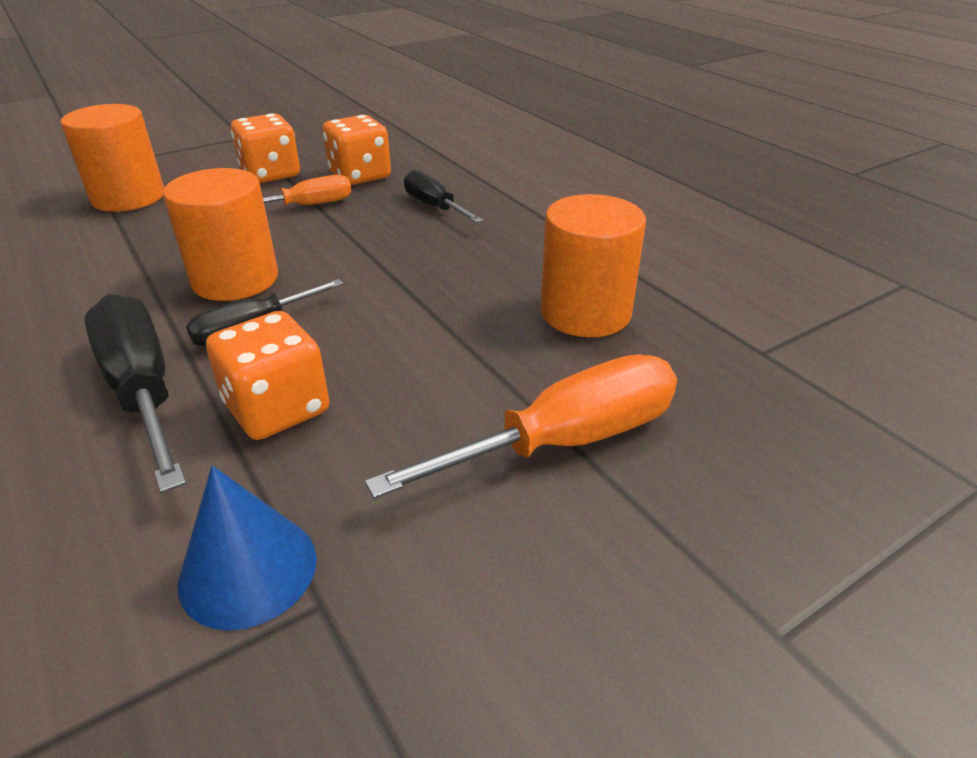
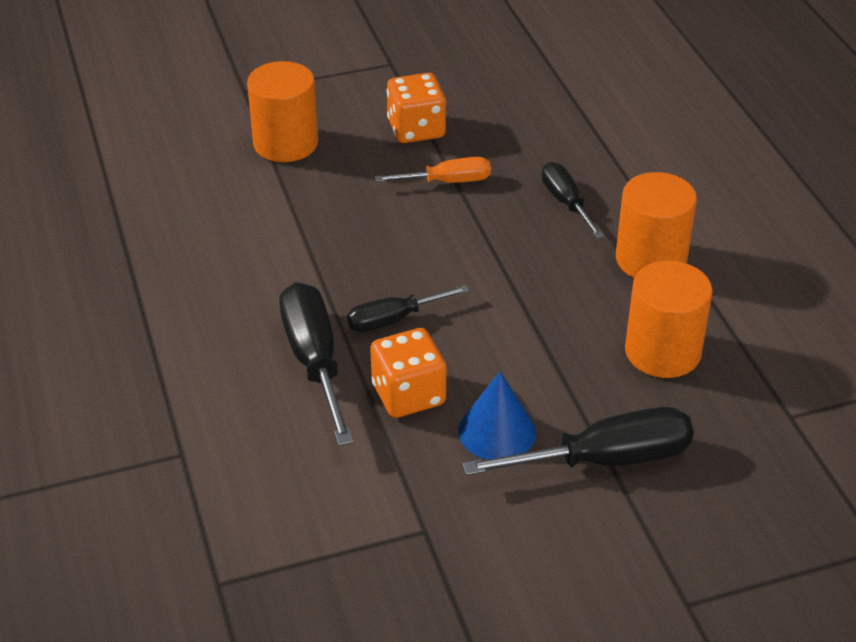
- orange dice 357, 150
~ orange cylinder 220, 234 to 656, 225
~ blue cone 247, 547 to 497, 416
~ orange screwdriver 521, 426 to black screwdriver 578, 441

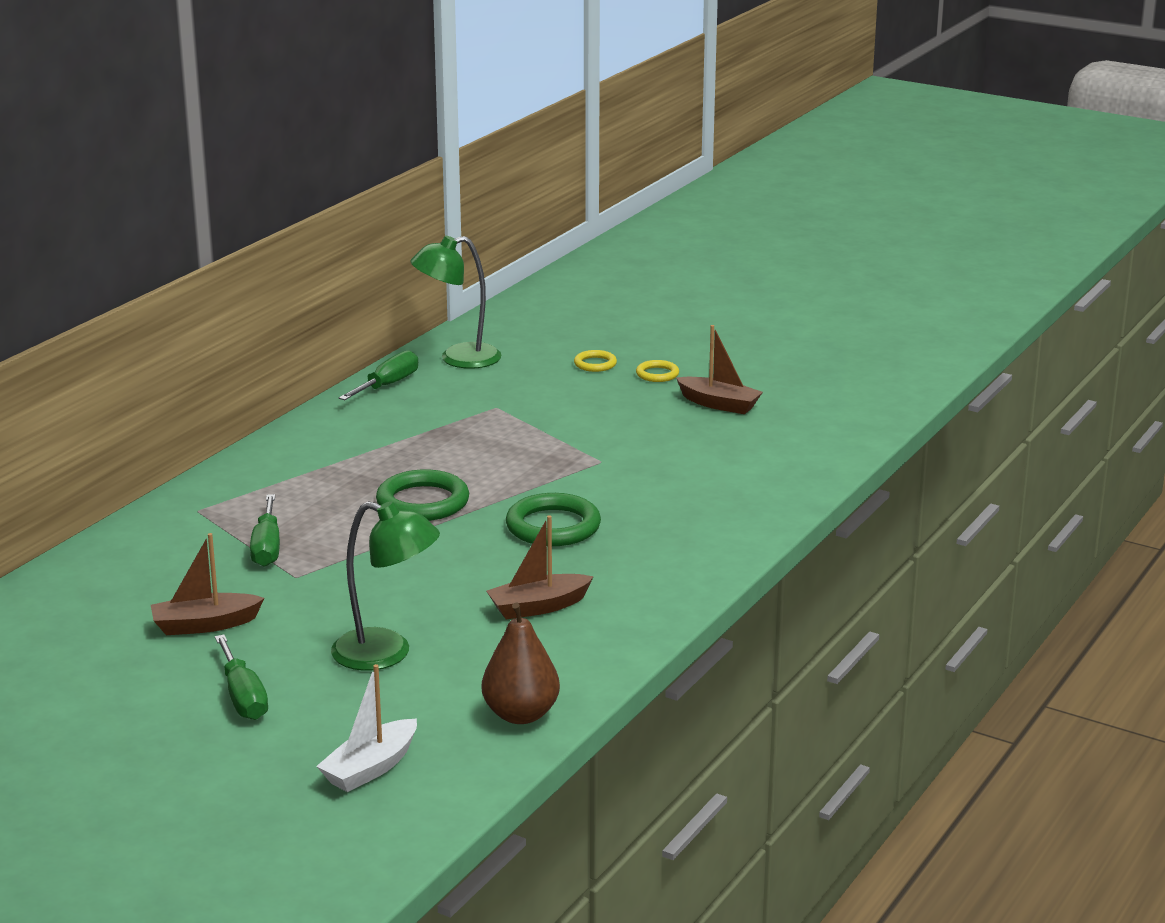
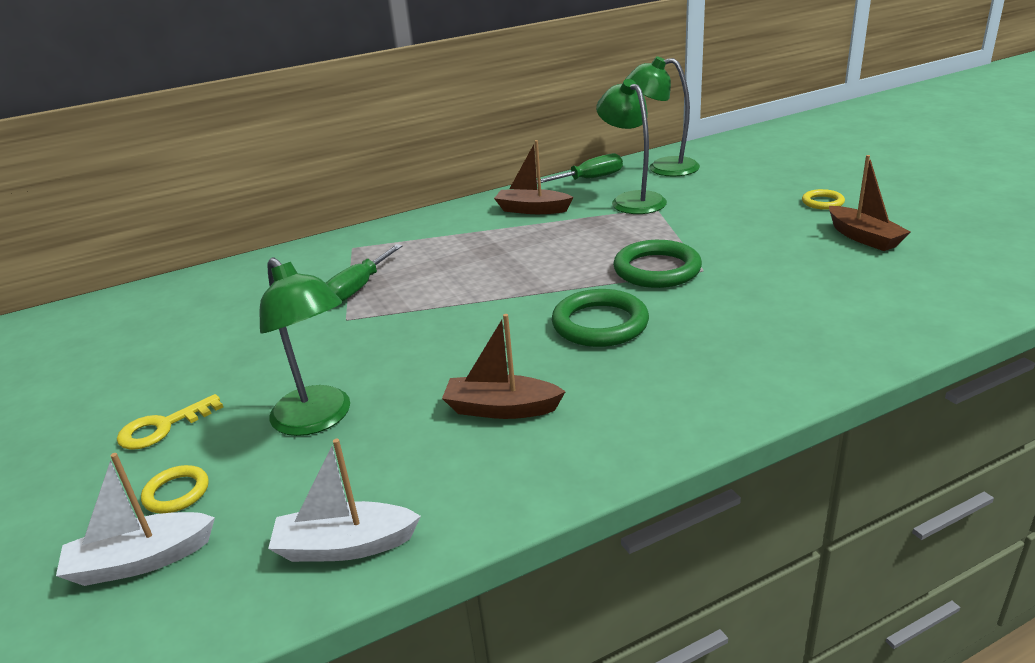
+ green lamp 631, 146
~ brown boat 207, 584 to 533, 177
~ green ring 422, 495 to 657, 264
~ yellow ring 595, 361 to 175, 489
~ green screwdriver 241, 677 to yellow key 170, 422
~ brown pear 521, 663 to white boat 344, 500

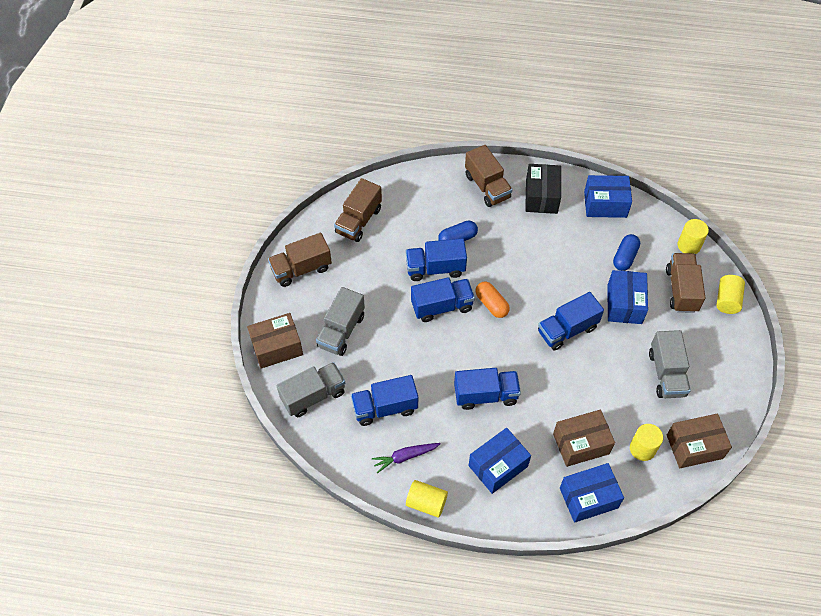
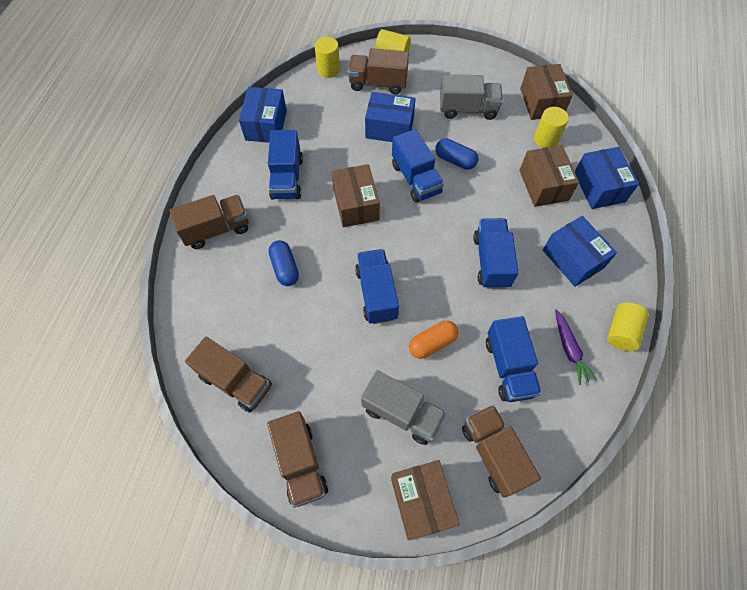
- black box 543, 189
+ brown box 356, 195
~ blue truck 436, 259 to 285, 165
~ orange capsule 493, 300 to 434, 340
~ blue capsule 626, 252 to 456, 154
~ grey truck 310, 389 to brown truck 501, 451

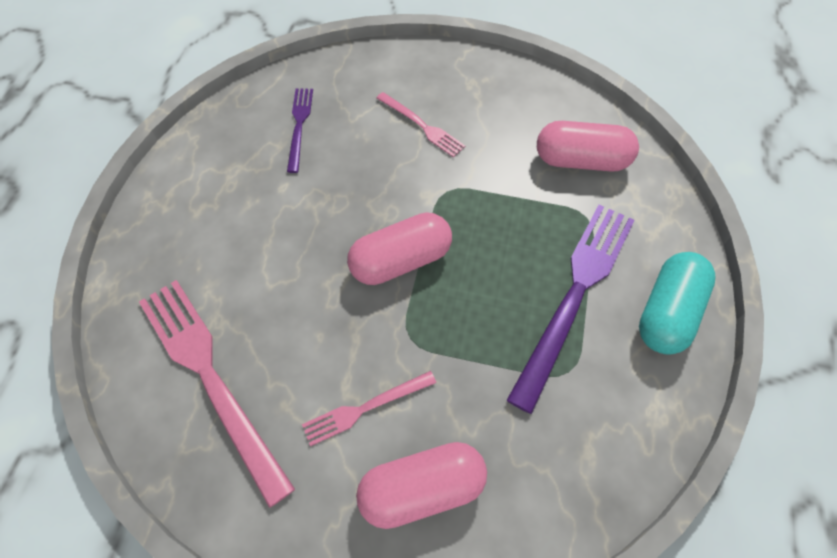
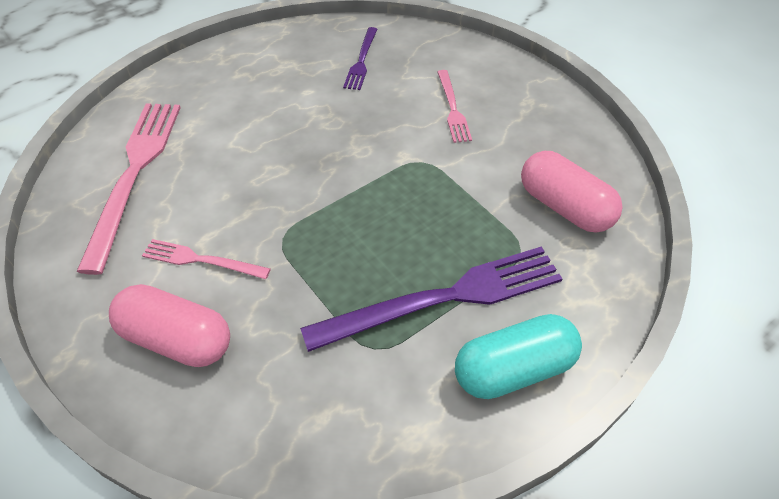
- pink capsule 399, 248
~ purple fork 300, 131 = 360, 58 150 degrees clockwise

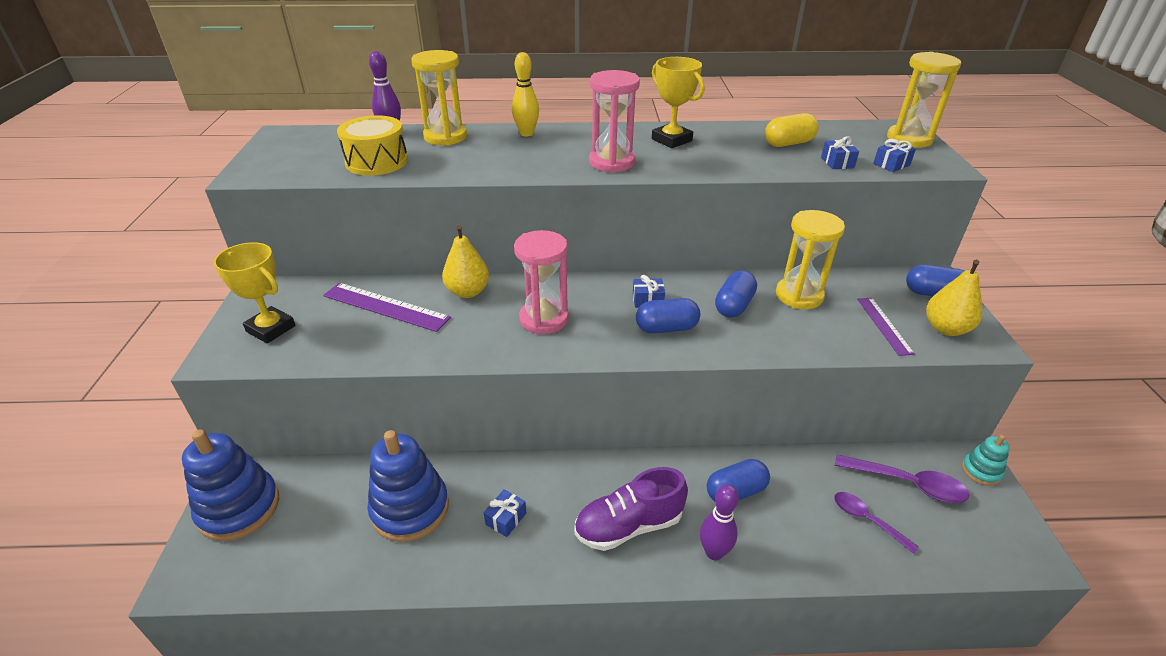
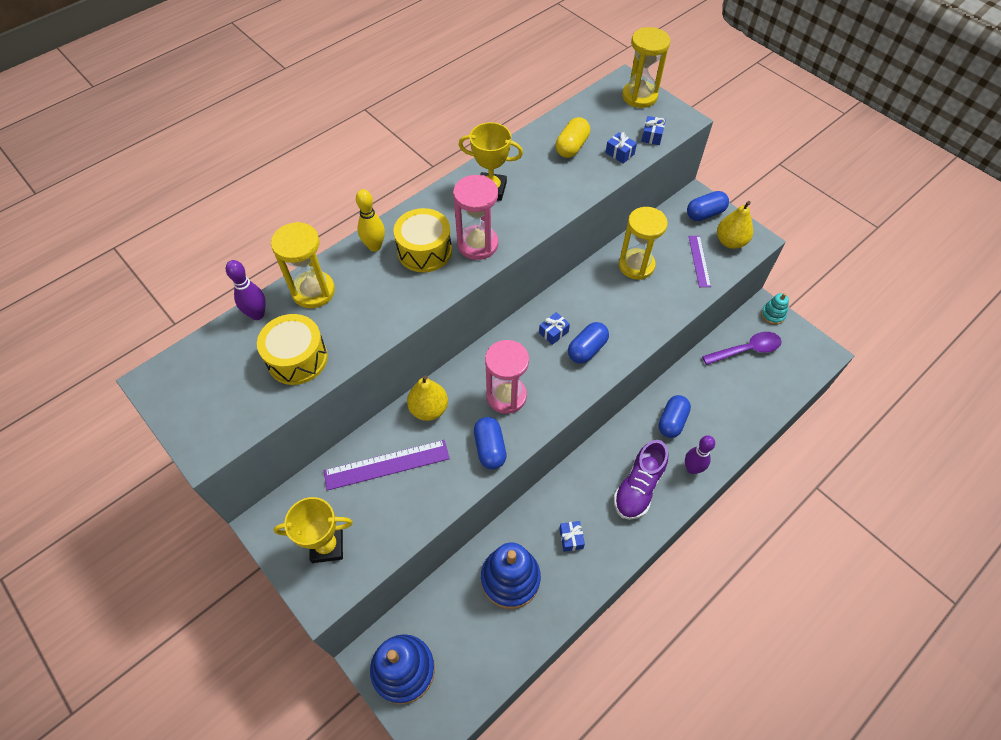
- purple spoon 876, 523
+ yellow drum 423, 240
~ blue capsule 736, 294 to 490, 443
~ purple ruler 886, 327 = 700, 261 45 degrees clockwise

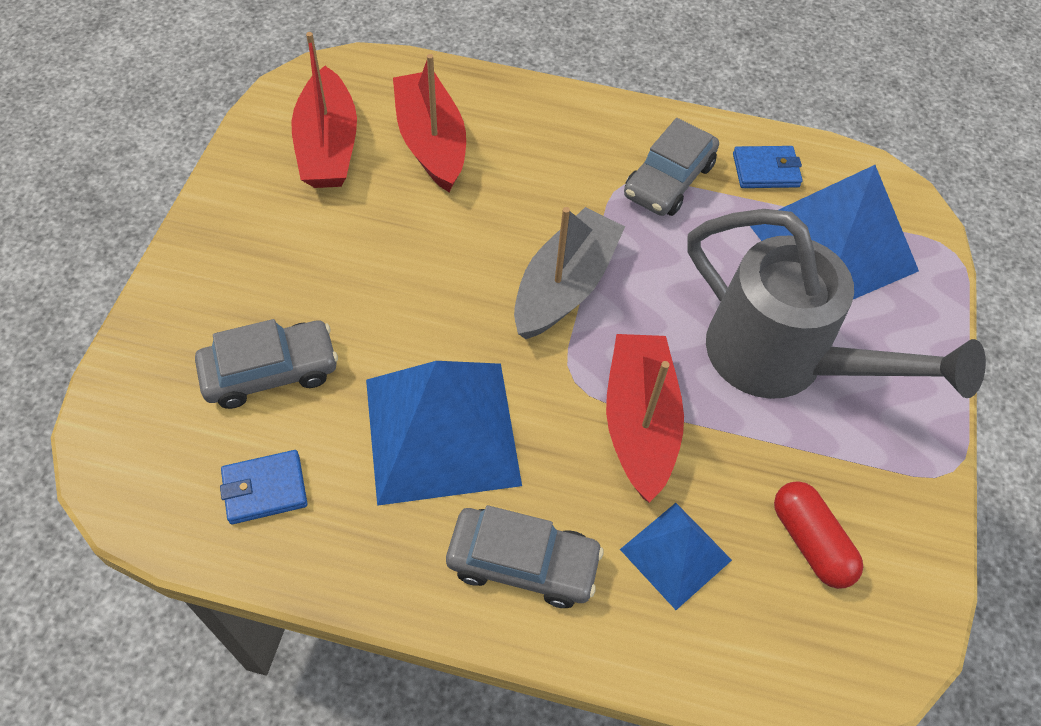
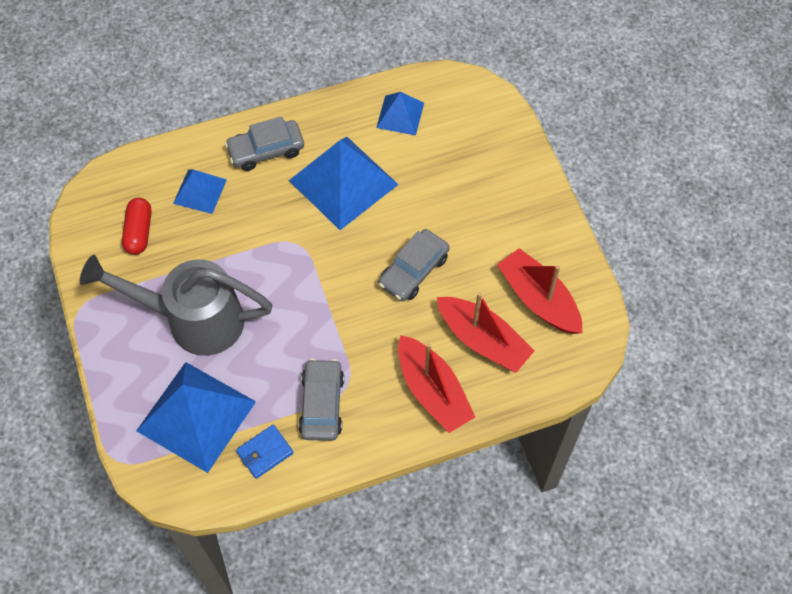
- grey boat 569, 273
~ grey car 266, 364 to 414, 265
~ red boat 645, 418 to 436, 384
~ blue wallet 263, 487 to blue pyramid 400, 113
~ red capsule 818, 535 = 137, 226 60 degrees clockwise

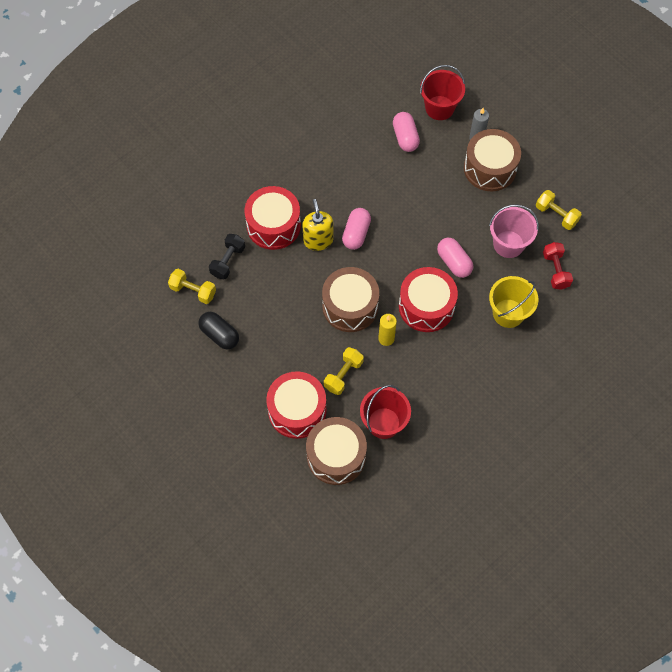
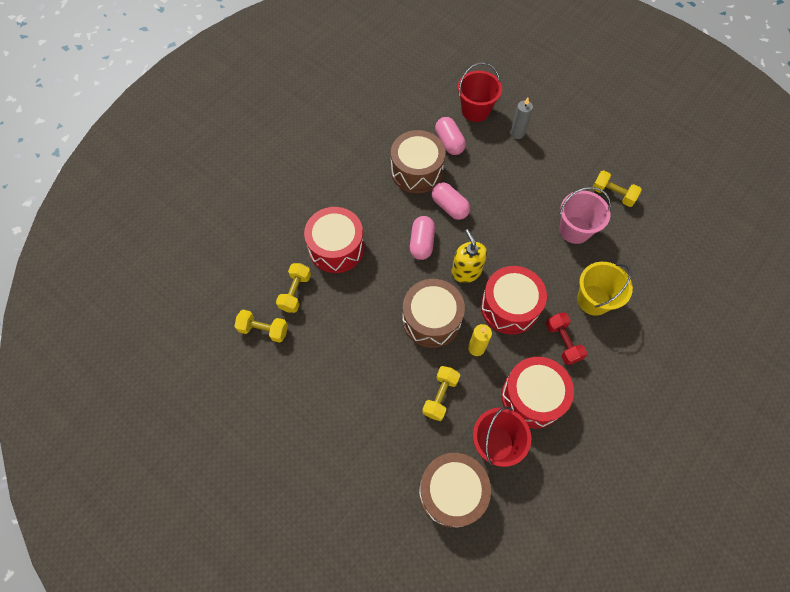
- black capsule 219, 331
~ red drum 296, 405 to 537, 393
~ yellow soap dispenser 317, 225 to 469, 256
~ pink capsule 455, 258 to 451, 201
~ brown drum 492, 160 to 418, 161
~ red dumbbell 558, 266 to 566, 339
~ black dumbbell 227, 256 to yellow dumbbell 293, 288

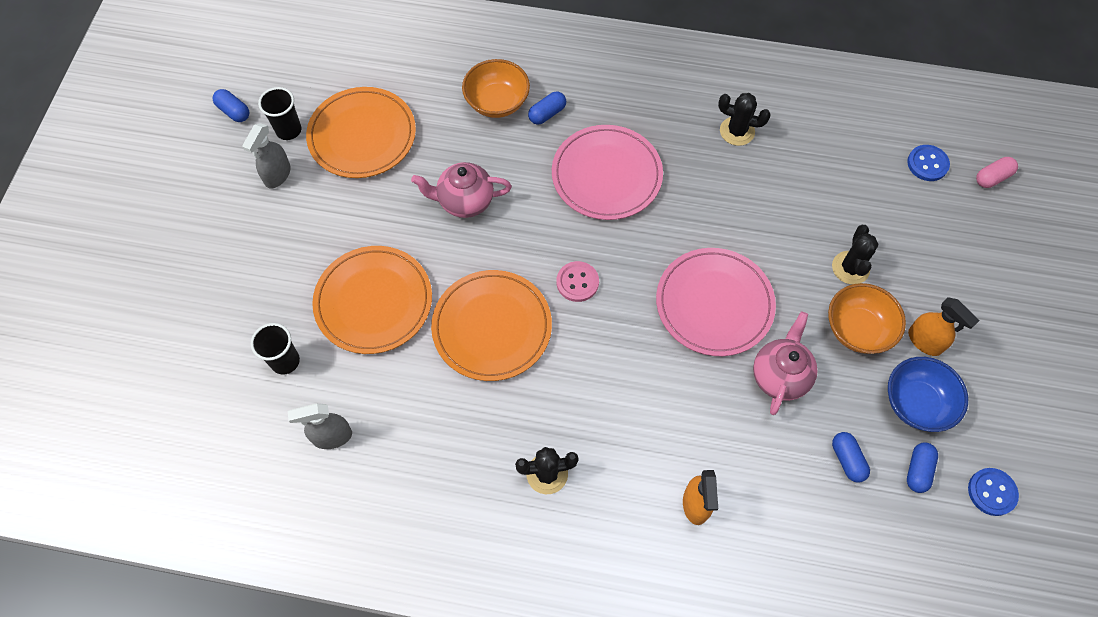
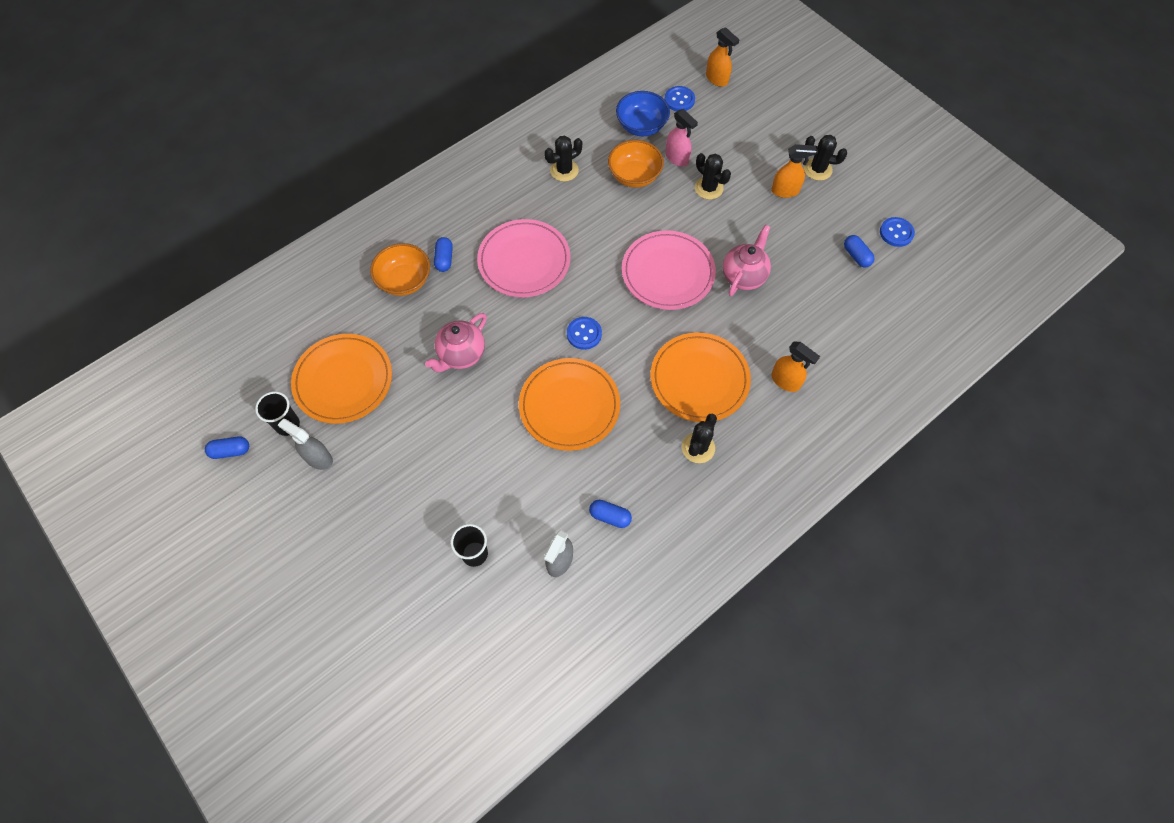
+ pink spray bottle 682, 138
+ black cactus 825, 158
~ orange plate 372, 300 to 701, 377
~ orange bowl 867, 318 to 636, 164
~ blue capsule 851, 457 to 610, 514
~ blue bowl 928, 394 to 643, 113
~ pink capsule 997, 172 to orange spray bottle 723, 57
~ pink button 578, 281 to blue button 584, 333
~ grey spray bottle 266, 156 = 305, 444 150 degrees clockwise
~ pink teapot 785, 363 = 747, 260 60 degrees clockwise

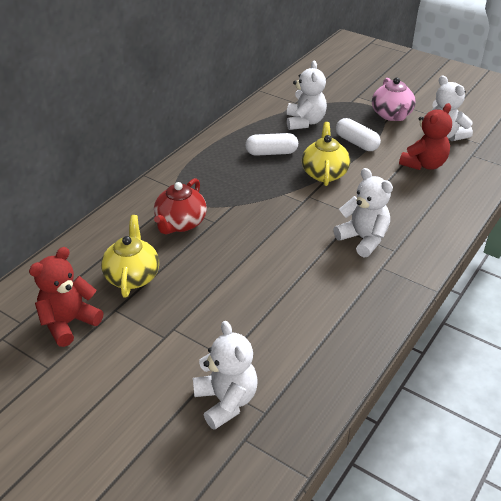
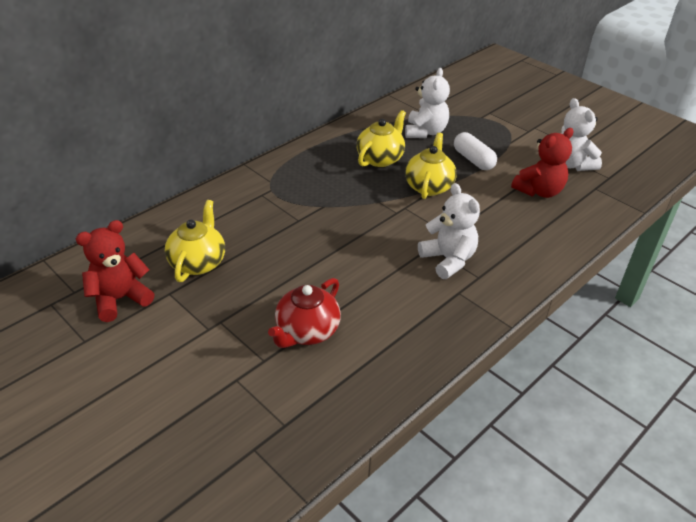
- white teddy bear 225, 375
- pink teapot 394, 99
~ red teapot 180, 206 to 304, 313
~ white capsule 271, 144 to yellow teapot 381, 138

